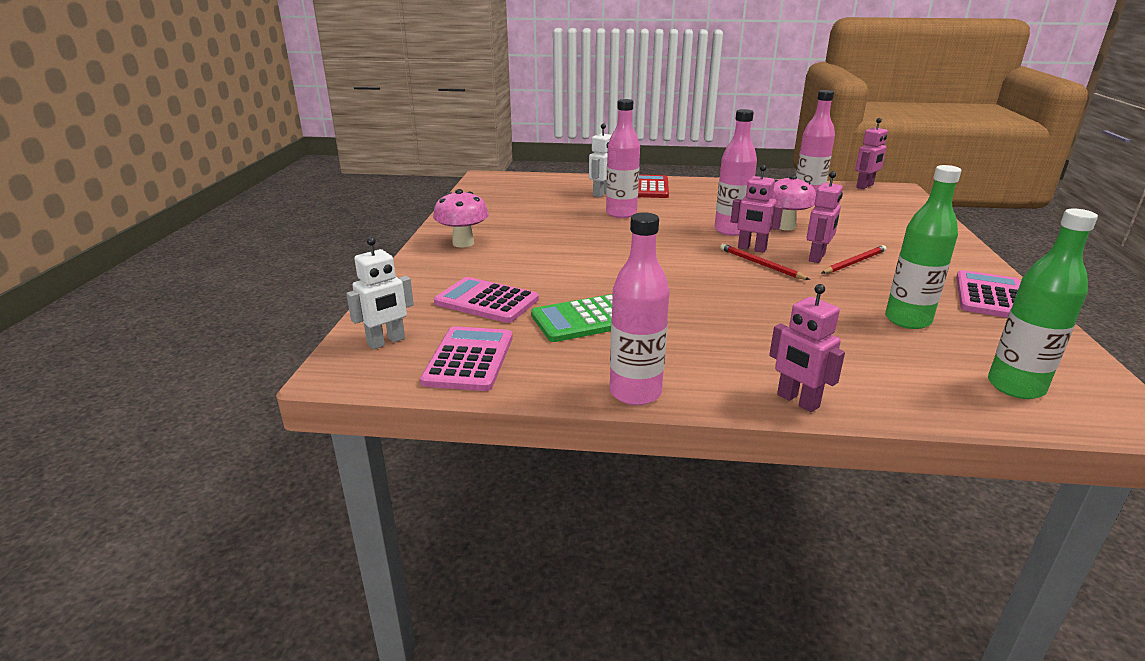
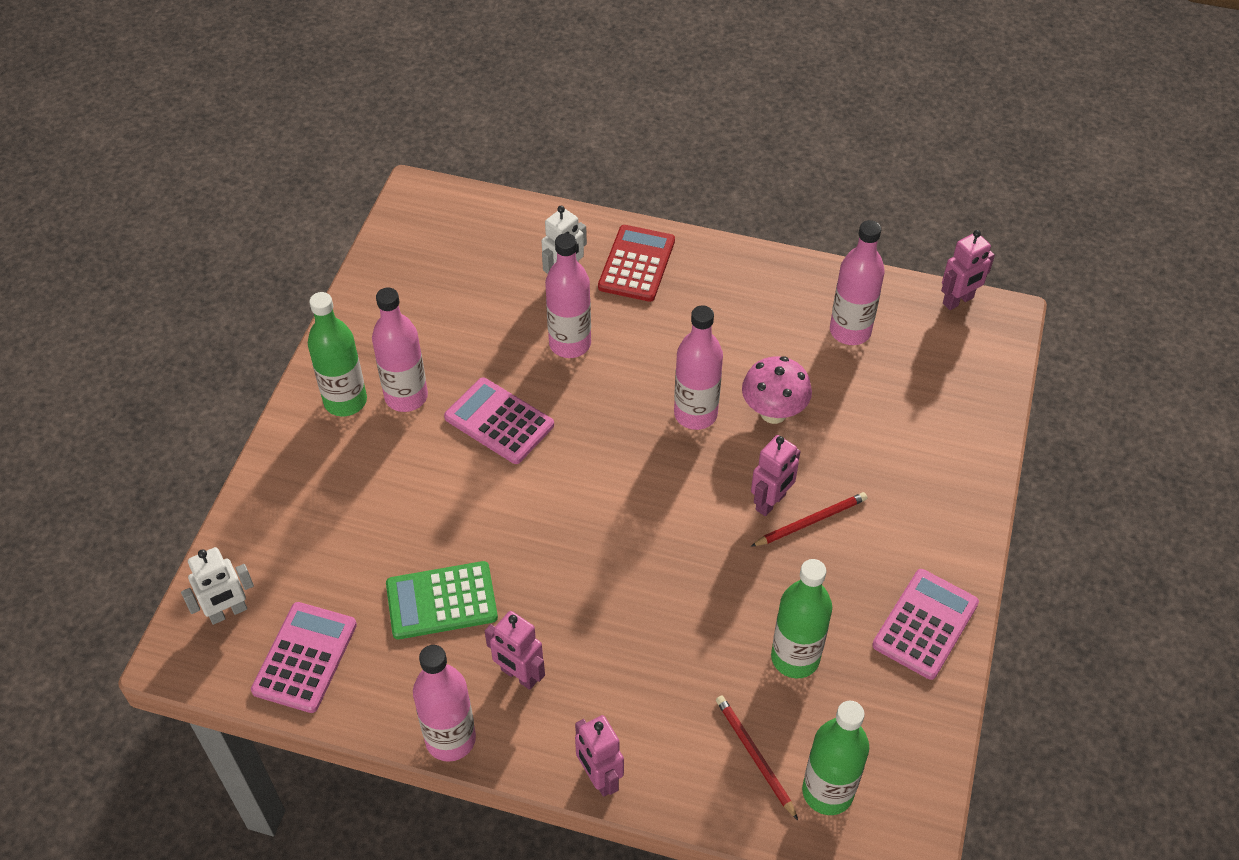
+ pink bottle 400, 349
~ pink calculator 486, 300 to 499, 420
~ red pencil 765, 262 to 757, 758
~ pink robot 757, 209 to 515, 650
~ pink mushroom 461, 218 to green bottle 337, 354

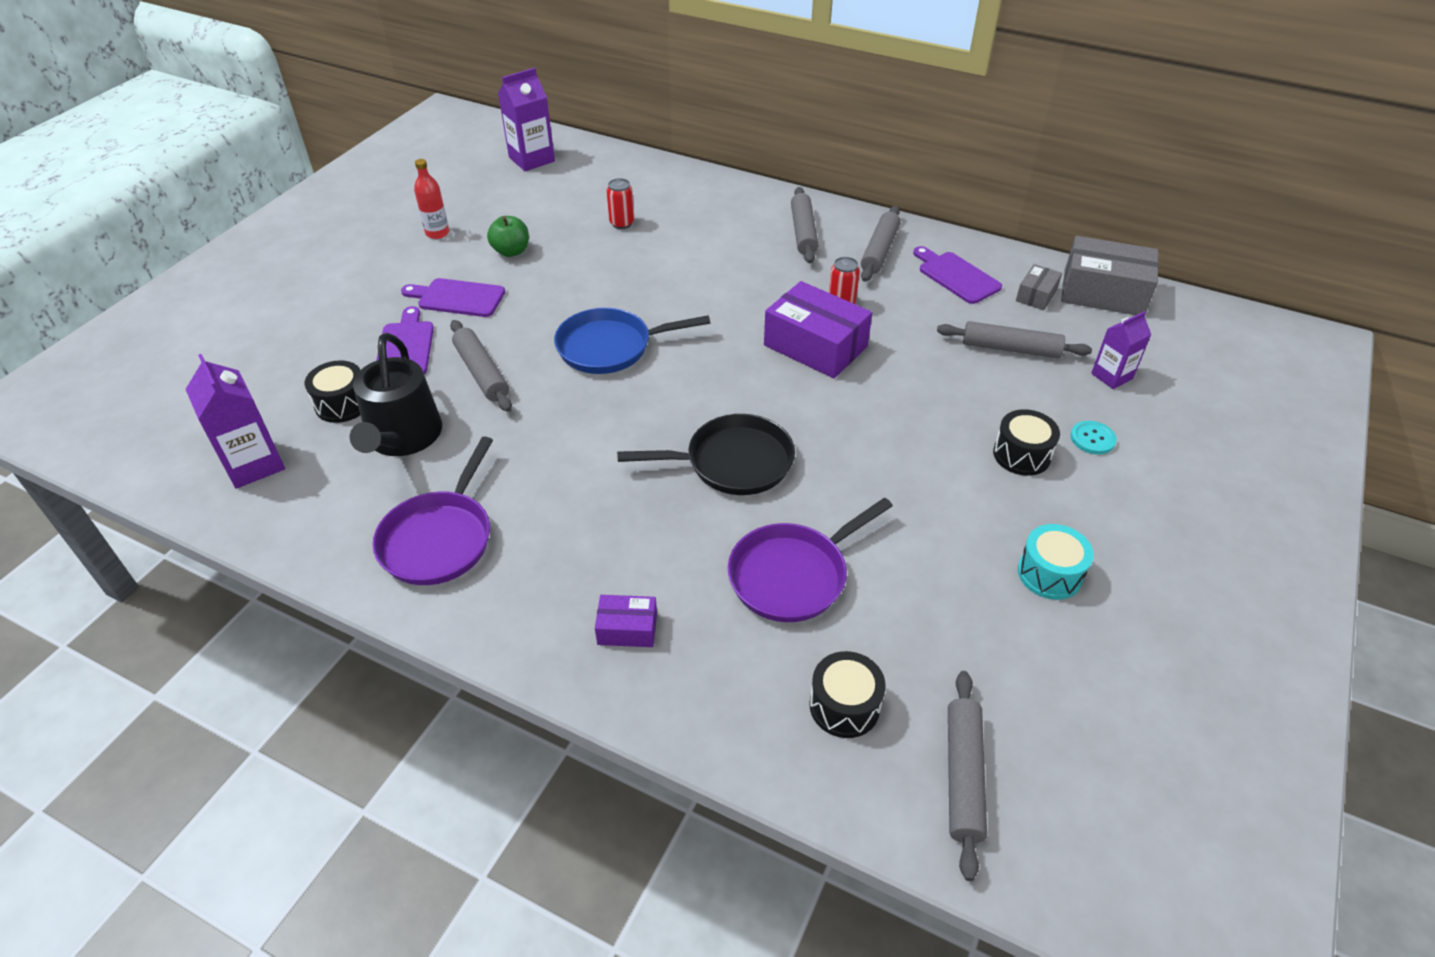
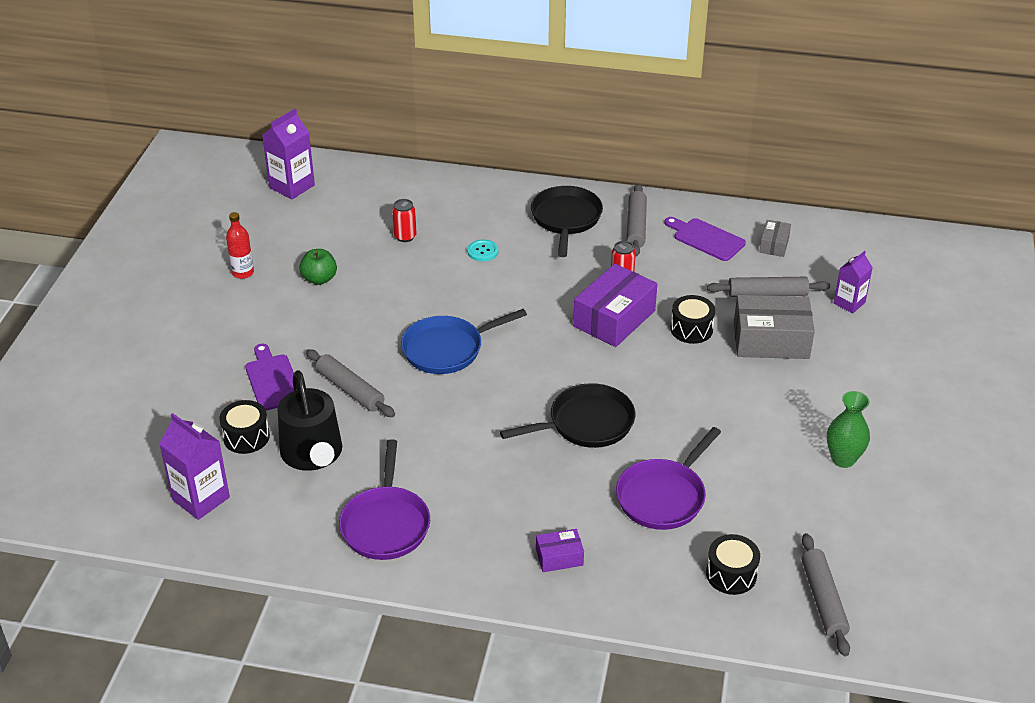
- purple cutting board 453, 297
~ black drum 1026, 442 to 692, 319
~ grey box 1110, 275 to 774, 327
~ turquoise button 1093, 438 to 483, 251
~ grey rolling pin 804, 225 to black pan 567, 221
~ turquoise drum 1056, 562 to green vase 848, 429
~ purple box 818, 329 = 615, 305 75 degrees counterclockwise

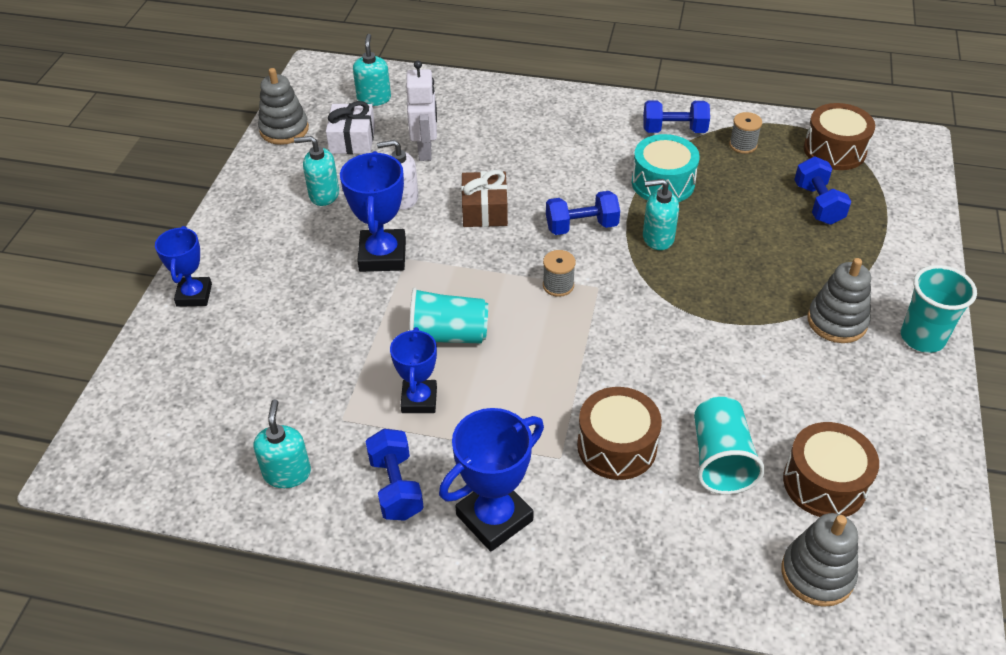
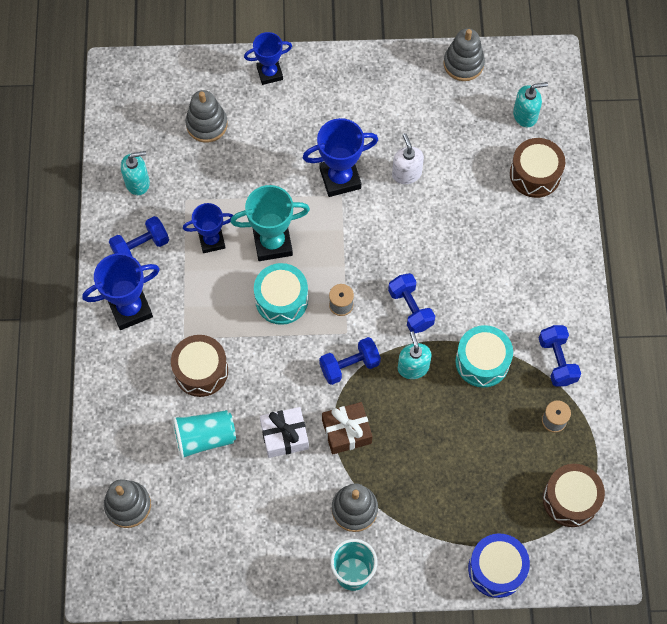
- turquoise soap dispenser 316, 171
- white robot 421, 110
+ grey stacking toy 207, 116
+ turquoise drum 281, 294
+ blue drum 499, 565
~ white gift 350, 127 to 284, 432
~ brown gift 484, 198 to 347, 428
~ brown drum 831, 469 to 537, 168
~ blue dumbbell 823, 191 to 350, 361
~ turquoise cup 448, 315 to turquoise trophy 270, 223
~ blue trophy 491, 479 = 121, 291 60 degrees counterclockwise

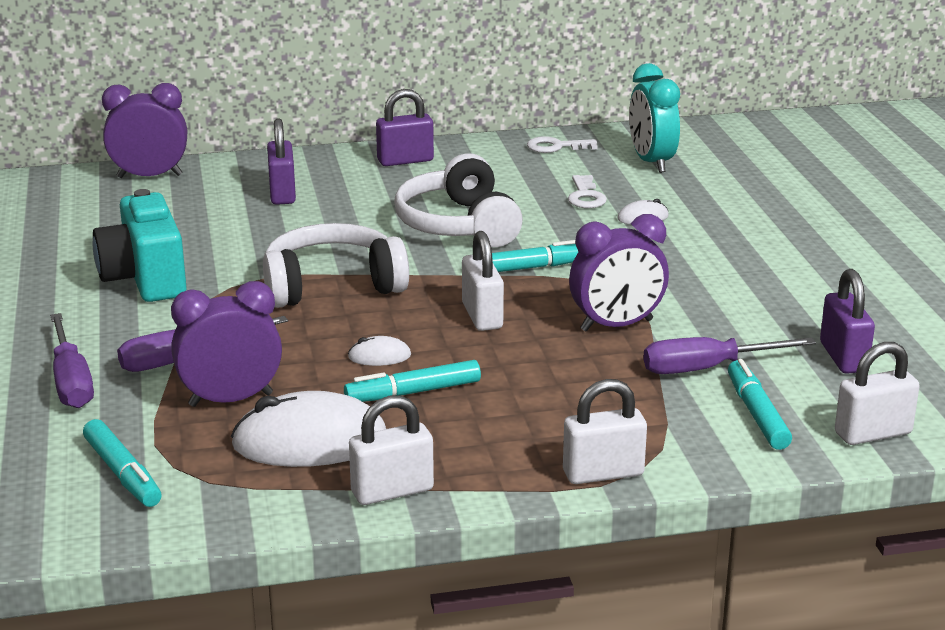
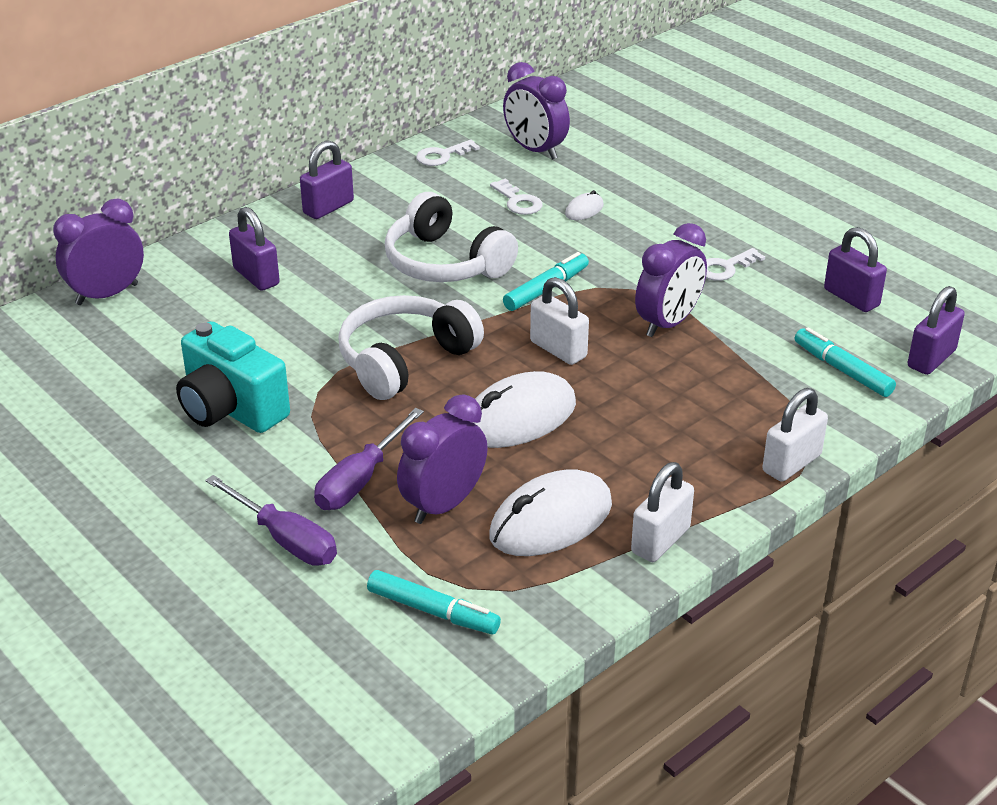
- turquoise marker 412, 381
- purple screwdriver 729, 355
+ white key 735, 264
~ turquoise clock 654, 118 to purple clock 536, 111
~ white padlock 877, 393 to purple padlock 936, 330
~ white mouse 379, 351 = 524, 409 x2.25

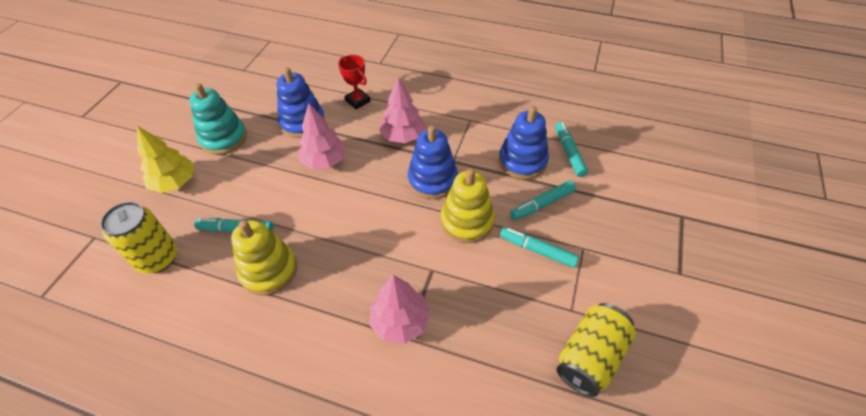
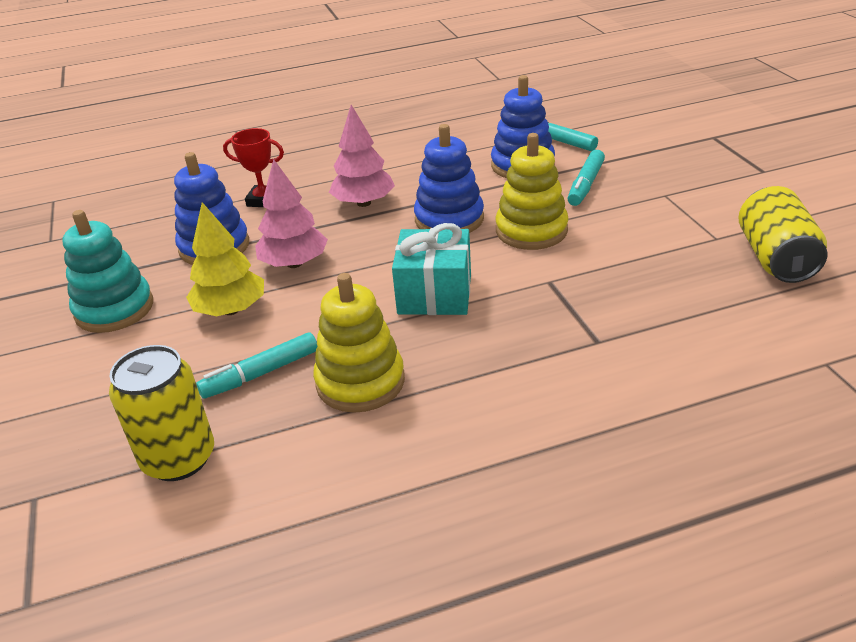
- pink tree 400, 309
- turquoise marker 539, 247
+ turquoise gift 431, 269
~ yellow tree 165, 159 to 225, 259

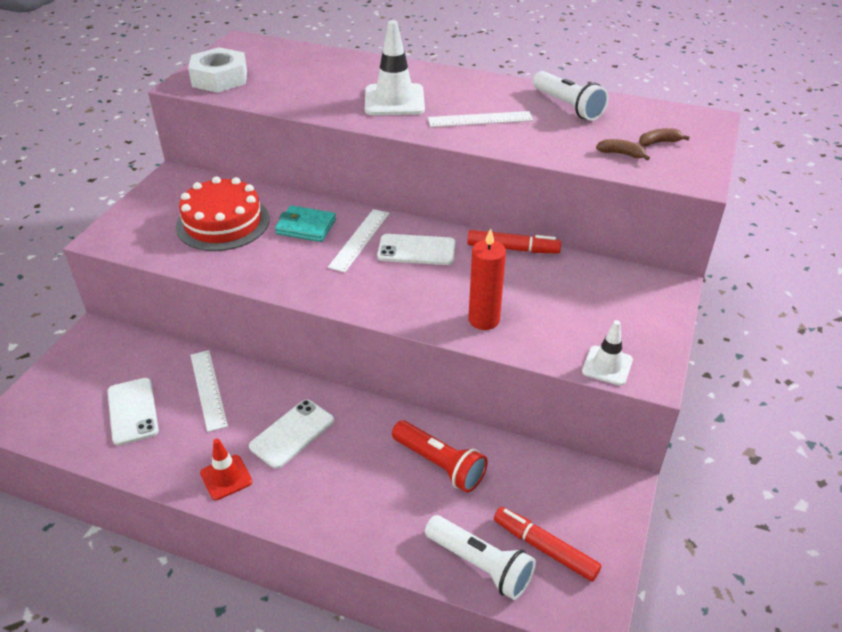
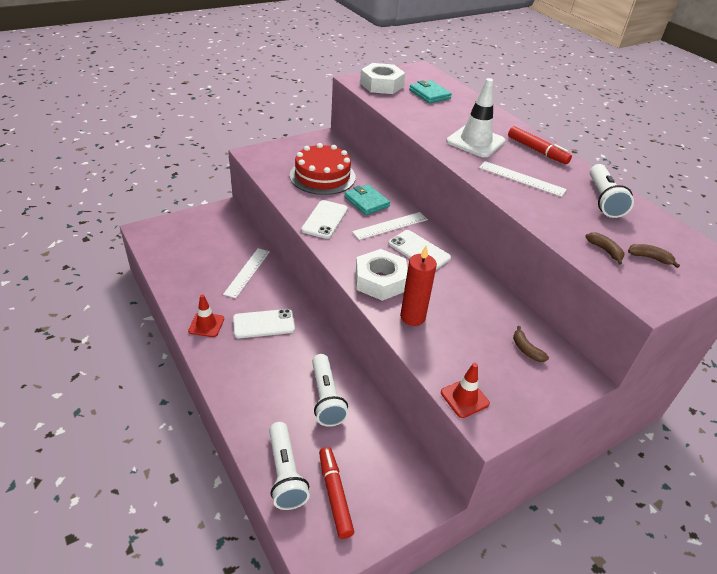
+ white nut 382, 275
+ turquoise wallet 430, 91
+ brown banana 531, 344
~ white phone 133, 411 to 324, 219
~ red marker 514, 241 to 540, 145
~ red flashlight 440, 456 to white flashlight 330, 390
~ white traffic cone 607, 353 to red traffic cone 465, 390

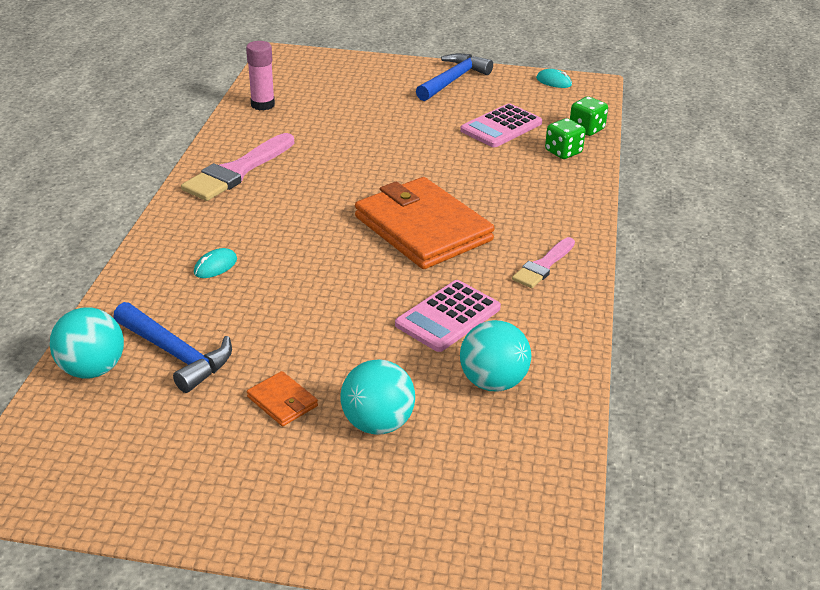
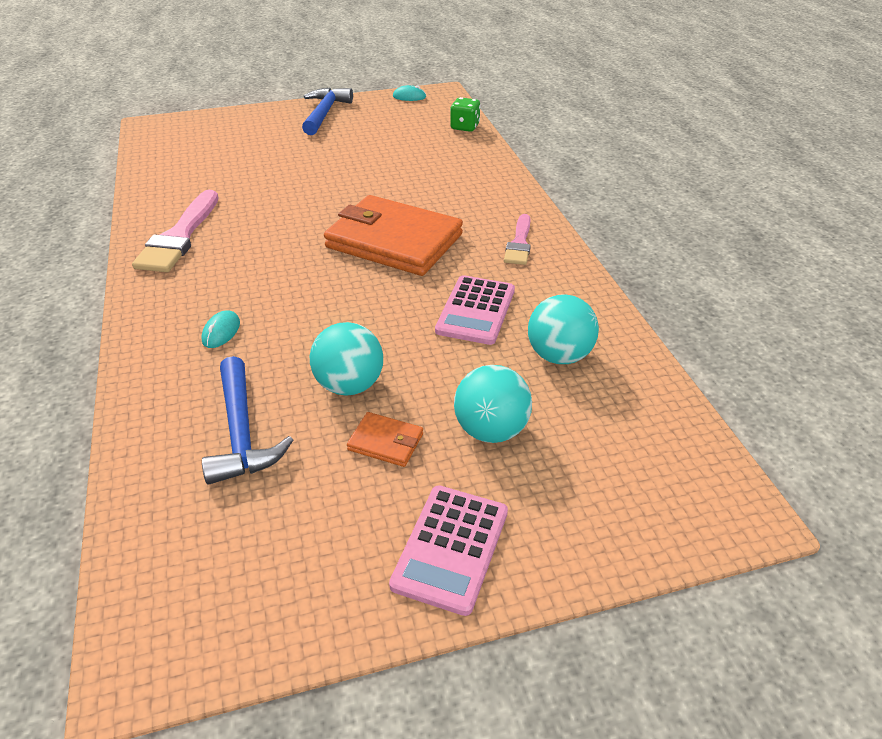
- pink glue stick 260, 76
- green dice 565, 138
~ turquoise ball 87, 342 to 346, 359
~ pink calculator 501, 125 to 448, 550
~ blue hammer 172, 347 = 247, 420 60 degrees clockwise

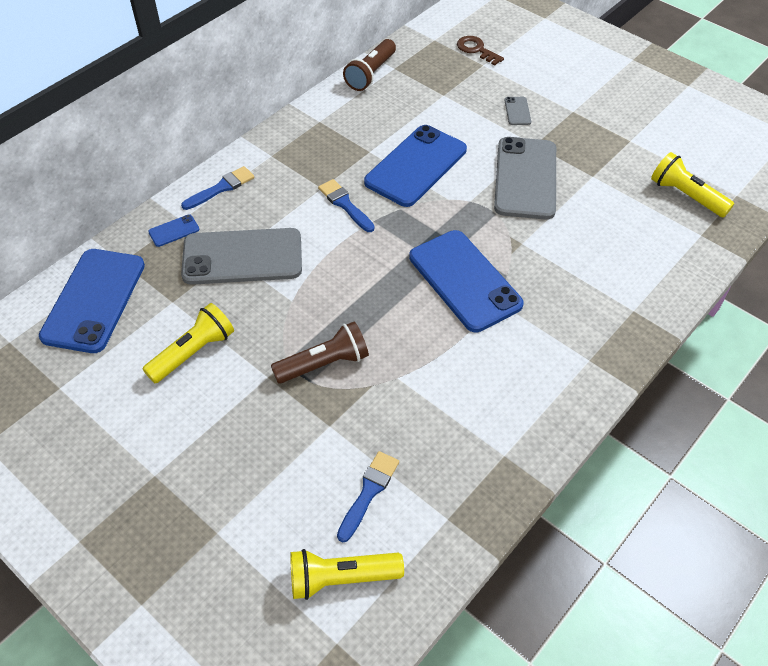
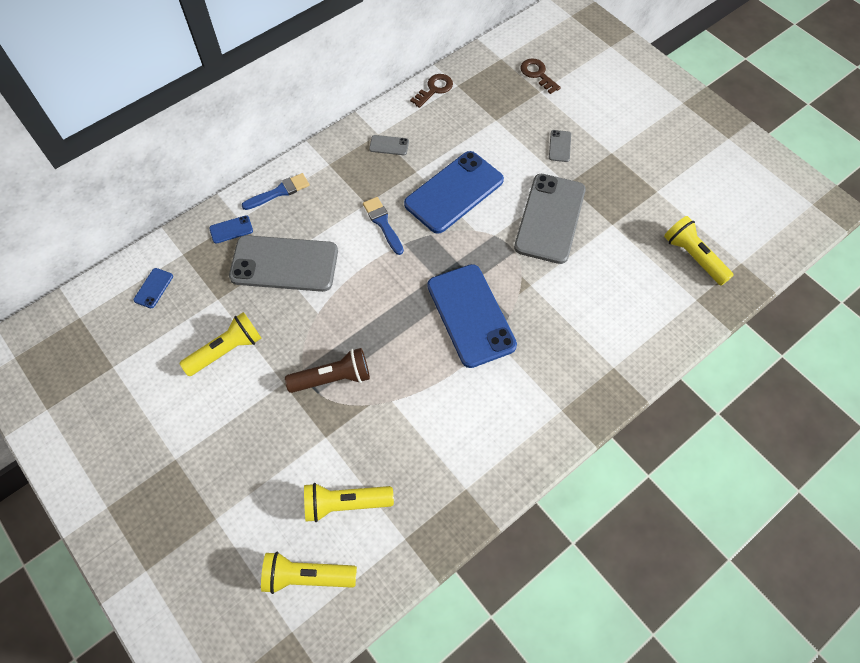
+ grey phone 389, 145
~ blue brush 368, 496 to yellow flashlight 349, 502
~ brown flashlight 369, 65 to brown key 431, 91
~ blue phone 92, 301 = 153, 288 x0.41

